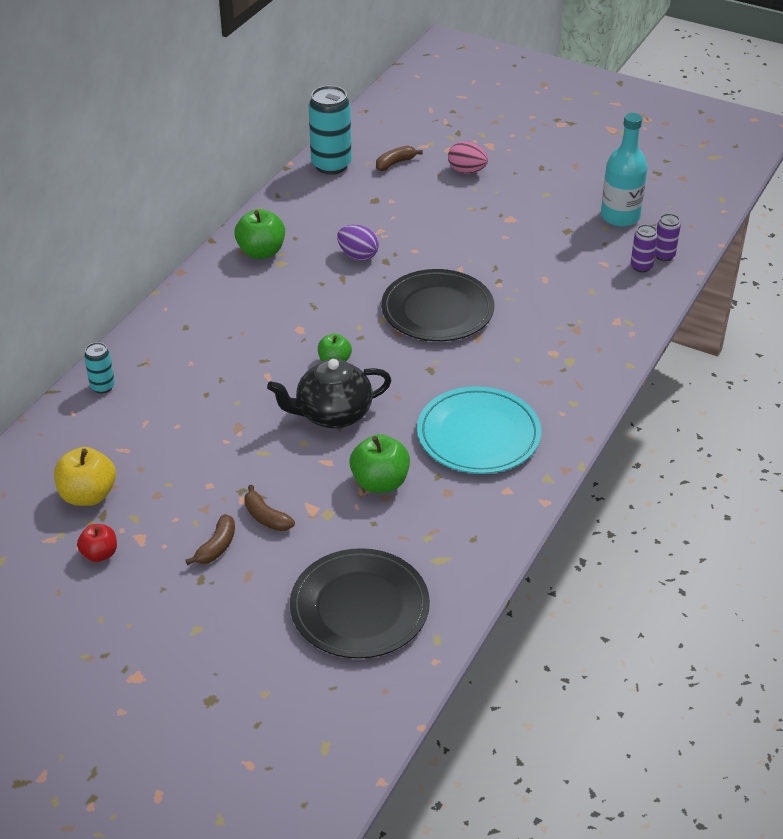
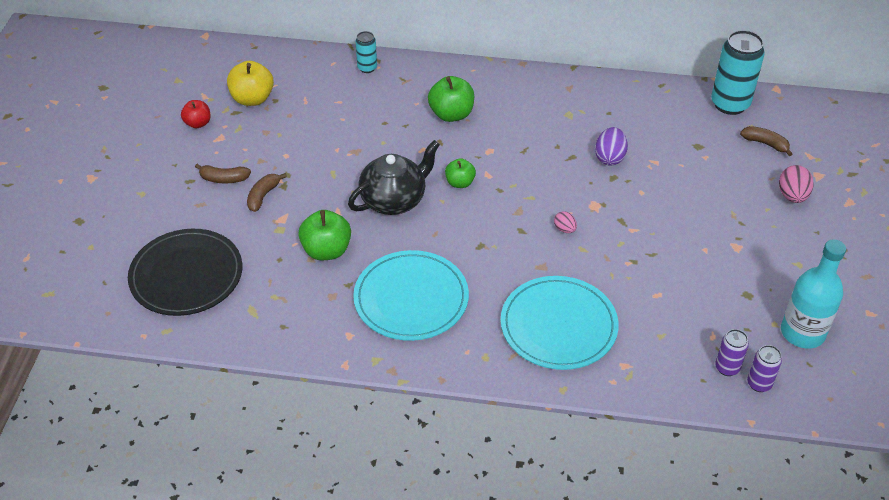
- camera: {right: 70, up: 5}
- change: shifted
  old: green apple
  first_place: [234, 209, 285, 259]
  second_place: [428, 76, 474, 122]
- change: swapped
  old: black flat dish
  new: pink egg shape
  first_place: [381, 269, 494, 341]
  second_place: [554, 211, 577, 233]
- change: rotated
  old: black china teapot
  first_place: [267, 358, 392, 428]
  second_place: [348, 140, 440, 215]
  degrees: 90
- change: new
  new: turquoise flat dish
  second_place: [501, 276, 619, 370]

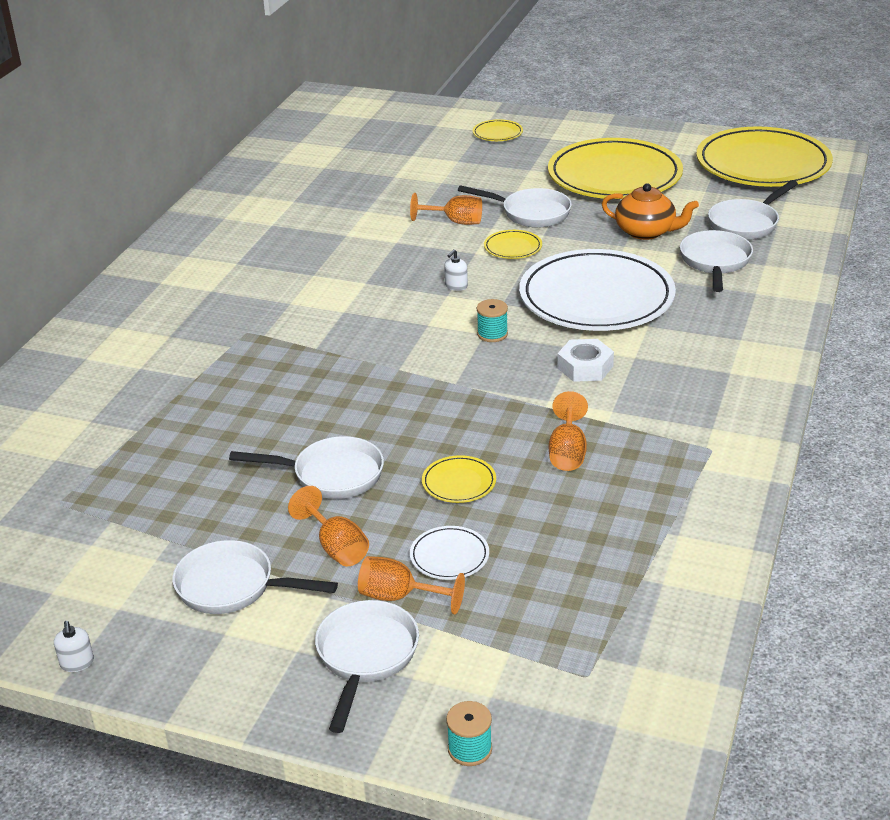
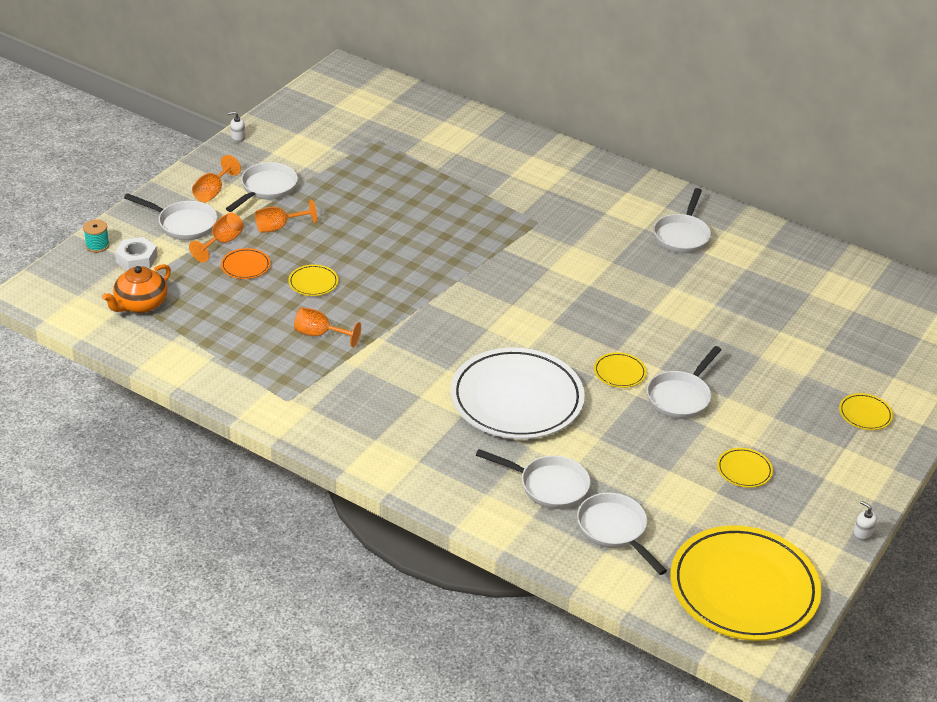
- camera: {right: 100, up: 5}
- change: scaled
  old: bright yellow flat dish
  first_place: [548, 138, 683, 199]
  second_place: [717, 448, 773, 488]
  factor: 0.4
- change: shifted
  old: bright orange china teapot
  first_place: [602, 183, 699, 240]
  second_place: [102, 264, 171, 313]
- change: shifted
  old: bright orange goblet
  first_place: [410, 193, 482, 225]
  second_place: [192, 155, 241, 202]
- change: shifted
  old: white soap pump
  first_place: [444, 249, 468, 291]
  second_place: [853, 501, 877, 541]
- change: gone
  old: turquoise reel of thread
  first_place: [477, 299, 508, 342]
- change: shifted
  old: white hexagon nut
  first_place: [557, 339, 614, 382]
  second_place: [115, 237, 158, 270]
- change: shifted
  old: white skillet
  first_place: [229, 436, 384, 499]
  second_place: [654, 188, 711, 253]
- change: repainted
  old: white flat dish
  new: bright orange flat dish
  first_place: [410, 526, 489, 580]
  second_place: [221, 248, 271, 279]

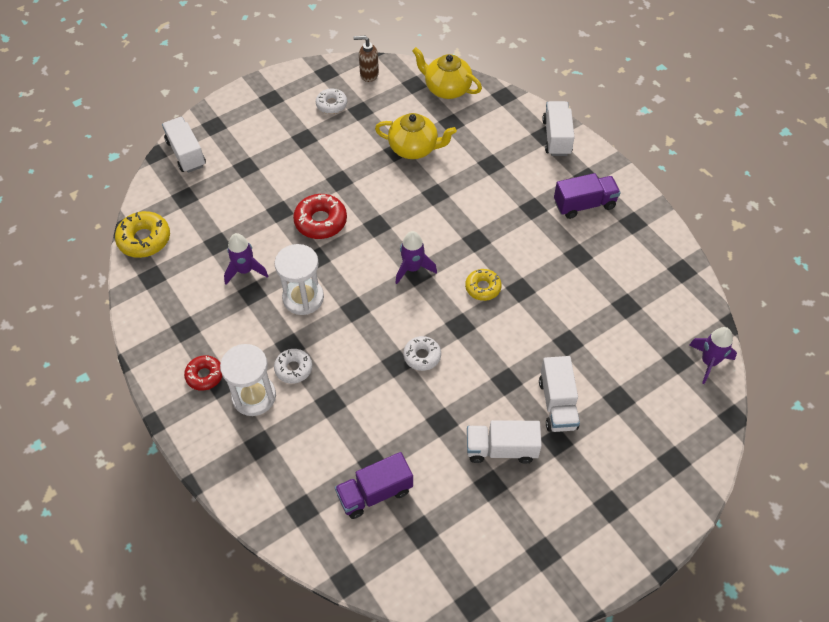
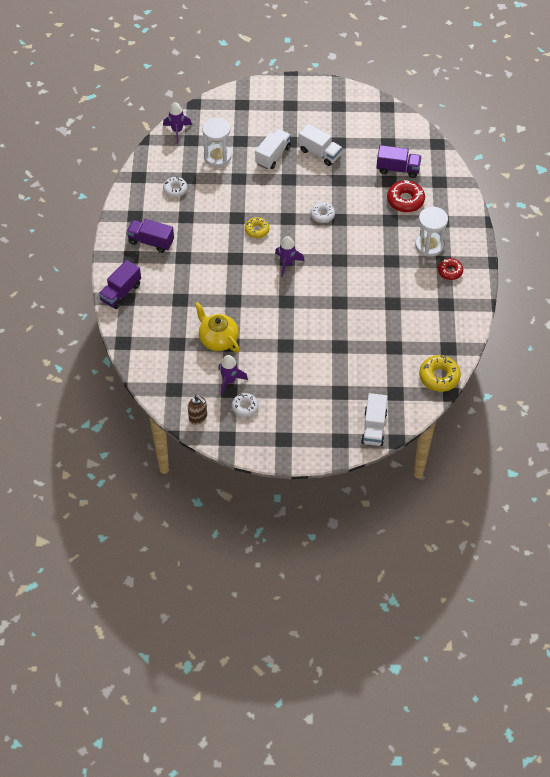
- camera: {right: -145, up: 0}
- change: gone
  old: bright yellow china teapot
  first_place: [412, 47, 482, 99]
- change: repainted
  old: white lorry
  new: purple lorry
  first_place: [542, 101, 575, 156]
  second_place: [99, 260, 141, 309]
- change: shifted
  old: scarlet doughnut
  first_place: [293, 194, 347, 239]
  second_place: [387, 180, 425, 212]
- change: shifted
  old: purple toy rocket
  first_place: [224, 233, 268, 285]
  second_place: [218, 355, 248, 396]
- change: shifted
  old: white hourglass
  first_place: [274, 244, 324, 315]
  second_place: [202, 118, 231, 167]
- change: shifted
  old: white doughnut
  first_place: [274, 349, 312, 384]
  second_place: [163, 176, 187, 197]

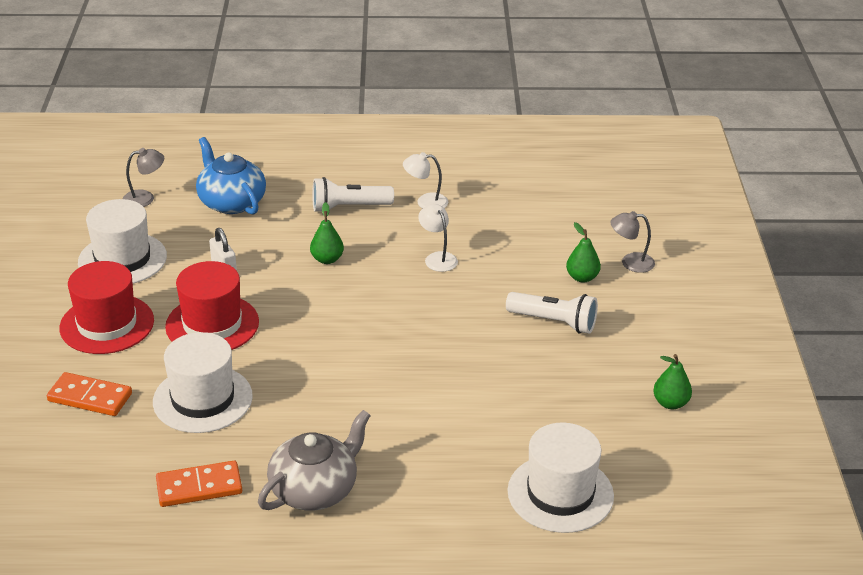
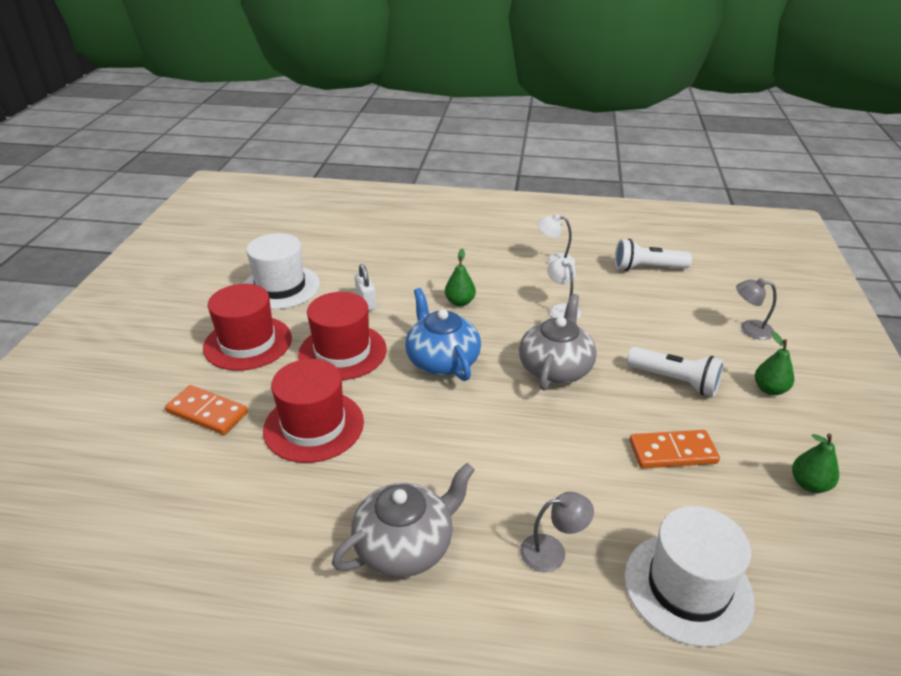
- camera: {right: 10, up: 0}
- change: shifted
  old: royal blue china teapot
  first_place: [196, 137, 266, 215]
  second_place: [405, 288, 481, 381]
- change: shifted
  old: ash-grey lamp
  first_place: [123, 148, 164, 207]
  second_place: [520, 492, 594, 572]
- change: shifted
  old: white torch
  first_place: [312, 177, 394, 212]
  second_place: [615, 239, 692, 271]
- change: shifted
  old: green pear
  first_place: [566, 222, 601, 283]
  second_place: [755, 331, 794, 395]
- change: repainted
  old: white top hat
  new: scarlet top hat
  first_place: [153, 332, 253, 433]
  second_place: [263, 359, 364, 463]
- change: shifted
  old: bright orange domino tile
  first_place: [156, 461, 242, 507]
  second_place: [629, 430, 720, 469]
- change: new
  new: ash-grey china teapot
  second_place: [519, 294, 596, 391]

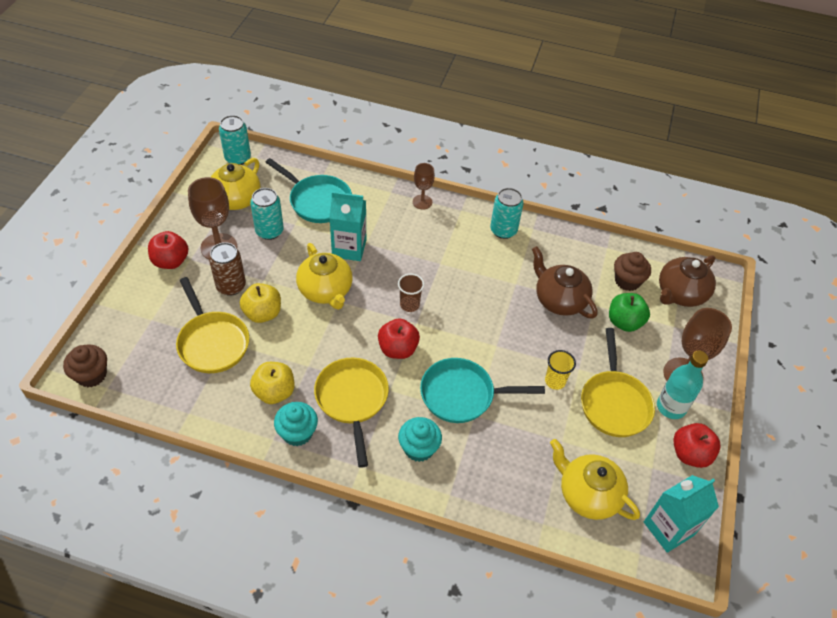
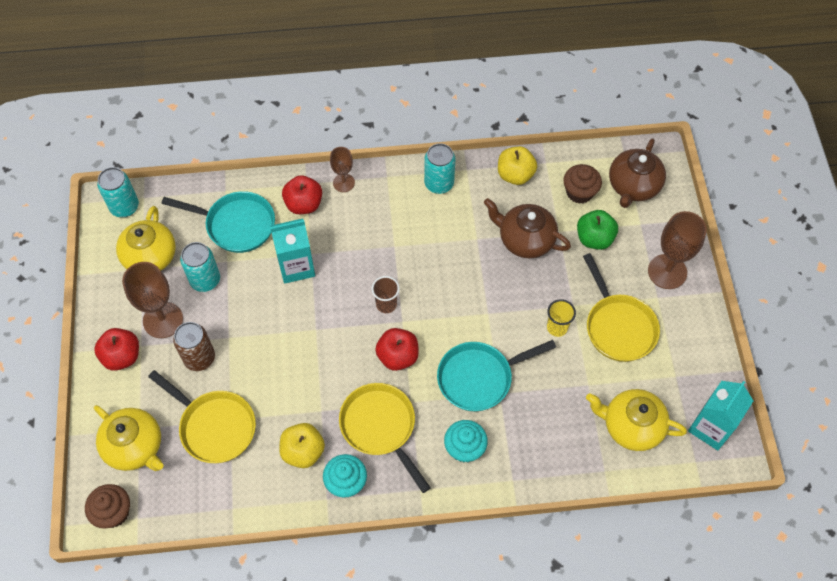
- camera: {right: -20, up: 10}
- change: shifted
  old: bright yellow china teapot
  first_place: [296, 243, 353, 310]
  second_place: [94, 405, 164, 471]
- change: shifted
  old: bright yellow apple
  first_place: [240, 283, 281, 323]
  second_place: [498, 146, 537, 185]
- change: gone
  old: turquoise flask
  first_place: [657, 351, 708, 419]
- change: shifted
  old: scarlet apple
  first_place: [674, 423, 721, 468]
  second_place: [282, 175, 322, 214]

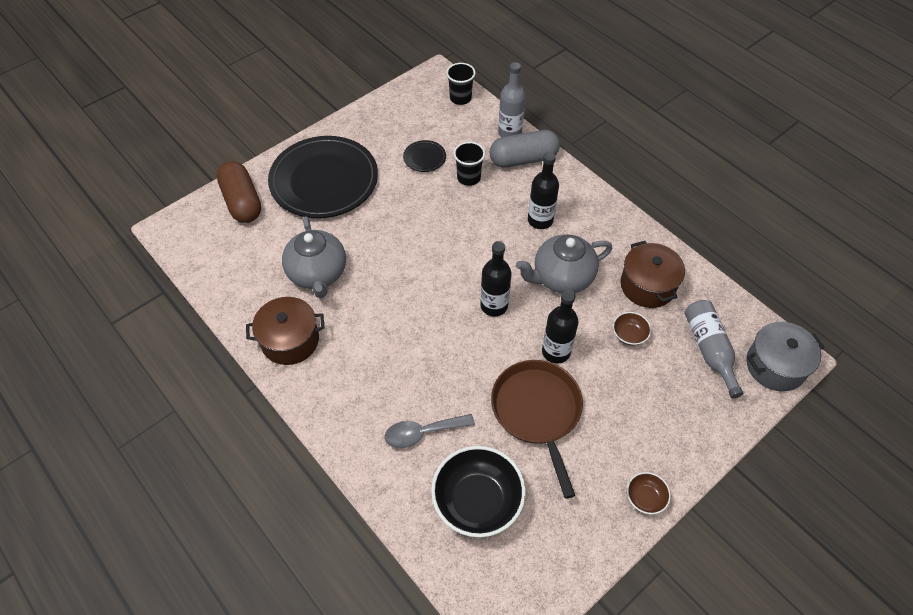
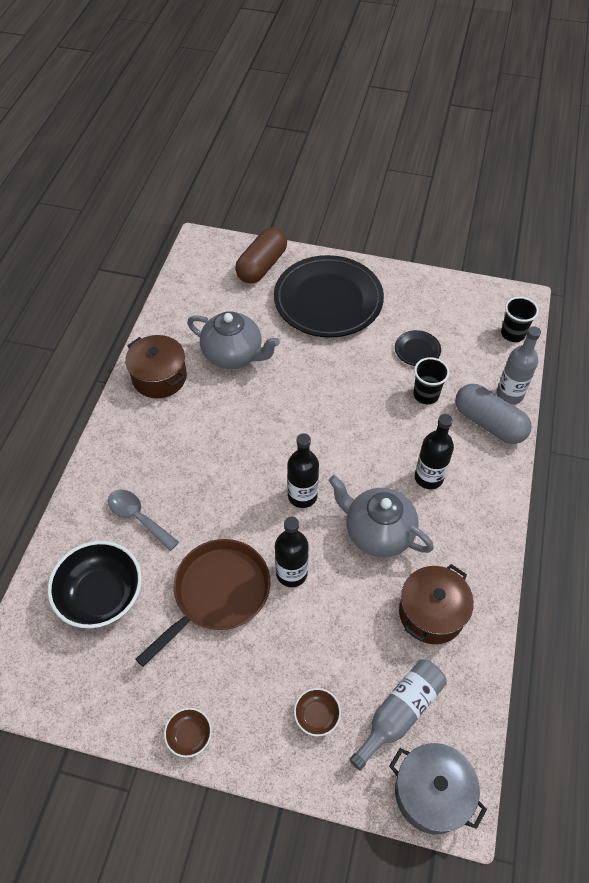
- camera: {right: 55, up: 0}
- change: rotated
  old: ash-grey china teapot
  first_place: [282, 216, 346, 298]
  second_place: [187, 311, 280, 369]
  degrees: -105
- change: shifted
  old: dark brown bowl
  first_place: [613, 312, 651, 346]
  second_place: [294, 688, 341, 736]

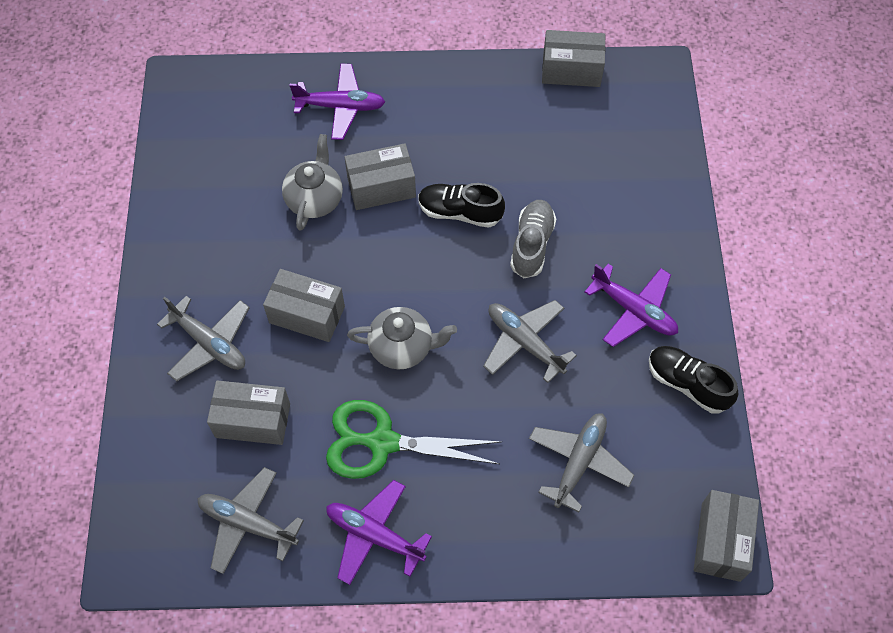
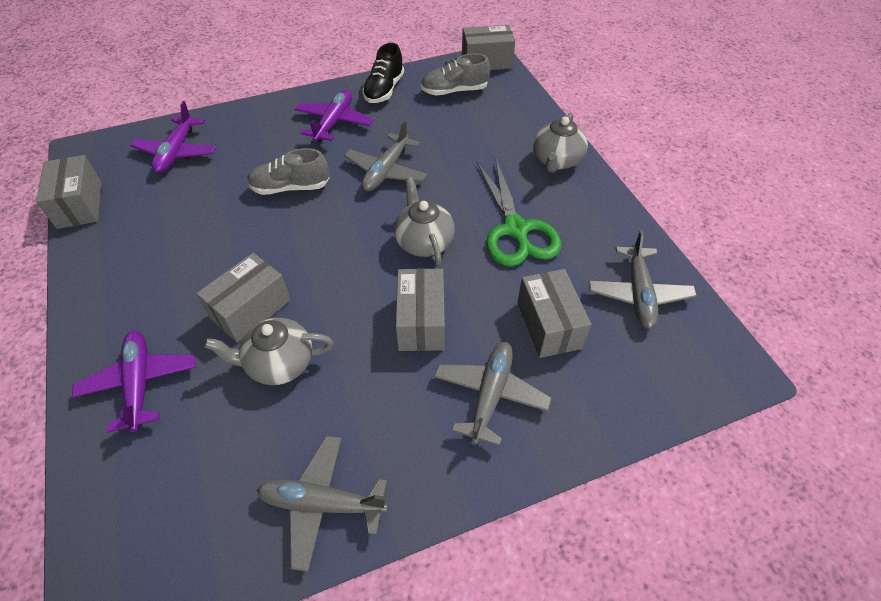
- camera: {right: -110, up: -10}
- change: rotated
  old: ash-grey package
  first_place: [345, 143, 416, 210]
  second_place: [196, 253, 291, 343]
  degrees: 75
- change: gone
  old: black lace-up shoe
  first_place: [418, 183, 505, 228]
- change: shifted
  old: ash-grey aeroplane
  first_place: [529, 413, 635, 513]
  second_place: [257, 436, 388, 572]
- change: shifted
  old: purple aeroplane
  first_place: [326, 480, 432, 585]
  second_place: [130, 101, 216, 173]
- change: new
  new: ash-grey lace-up shoe
  second_place: [421, 53, 490, 95]
- change: new
  new: ash-grey china teapot
  second_place: [533, 112, 588, 173]

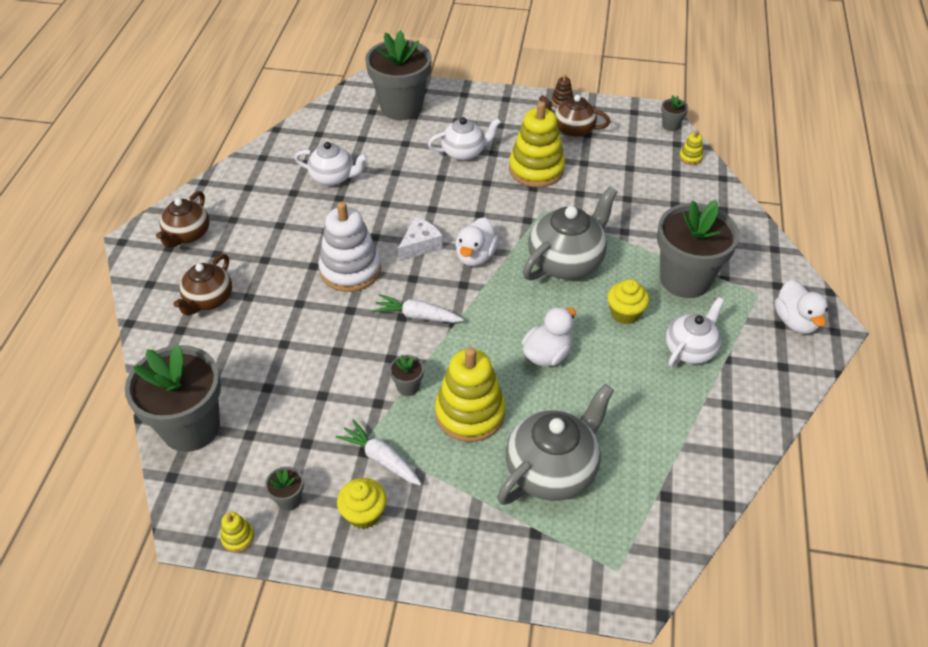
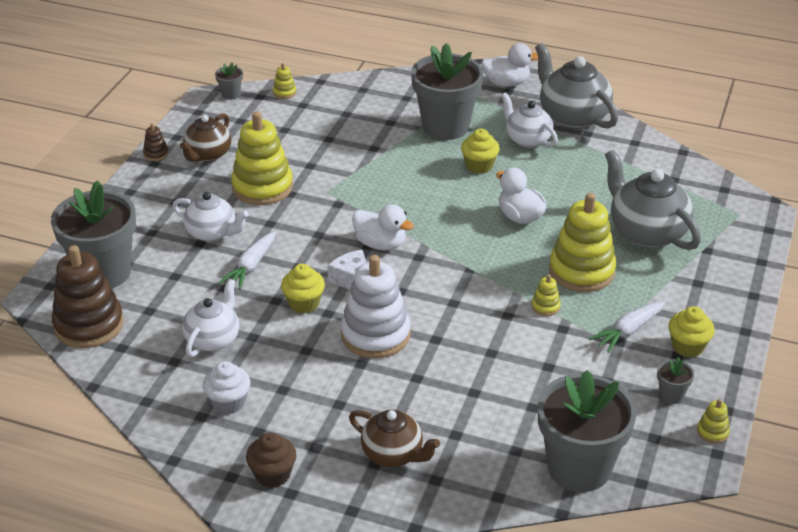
- camera: {right: -80, up: -10}
- change: rotated
  old: white china teapot
  first_place: [428, 117, 501, 161]
  second_place: [172, 192, 249, 242]
  degrees: 120
- change: shifted
  old: ash-grey china teapot
  first_place: [523, 187, 618, 280]
  second_place: [535, 43, 618, 129]
- change: swapped
  old: dark brown china teapot
  new: dark brown muffin
  first_place: [156, 191, 210, 248]
  second_place: [246, 433, 297, 488]
- change: shifted
  old: white root vegetable
  first_place: [373, 294, 464, 323]
  second_place: [218, 231, 276, 290]
- change: swapped
  old: ash-grey plant pot
  new: bright yellow stacking rings
  first_place: [390, 355, 424, 396]
  second_place: [532, 274, 561, 316]
- change: new
  new: dark brown stacking rings
  second_place: [52, 245, 124, 348]
- change: new
  new: bright yellow muffin
  second_place: [281, 264, 325, 313]
- change: new
  new: white muffin
  second_place: [203, 361, 250, 414]

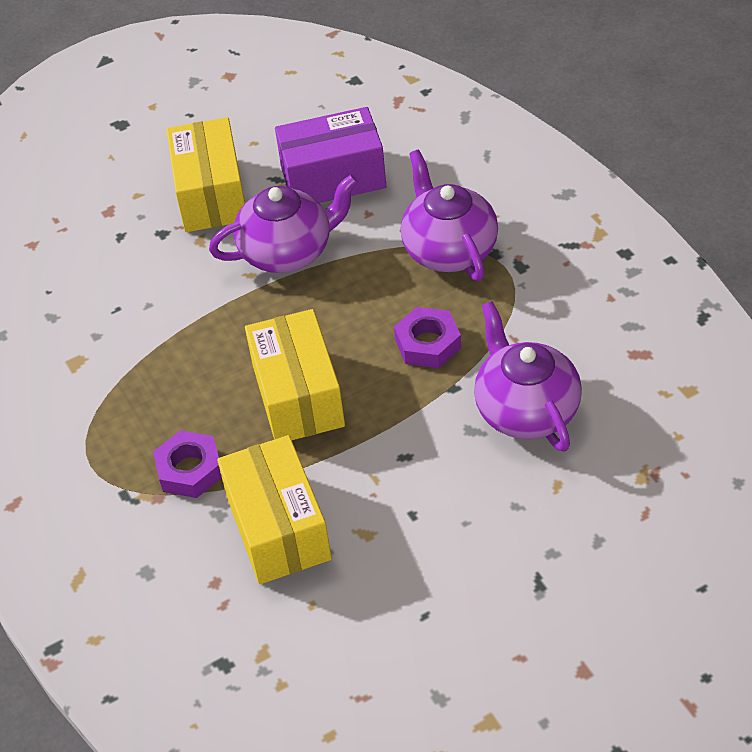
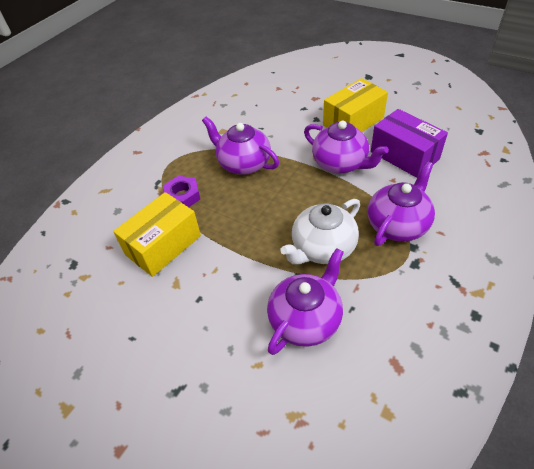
- camera: {right: 60, up: 0}
- change: swapped
  old: purple hexagon nut
  new: white china teapot
  first_place: [394, 307, 461, 368]
  second_place: [280, 199, 360, 264]
- change: gone
  old: bright yellow package
  first_place: [245, 309, 345, 440]
- change: new
  new: purple china teapot
  second_place: [202, 117, 279, 175]

